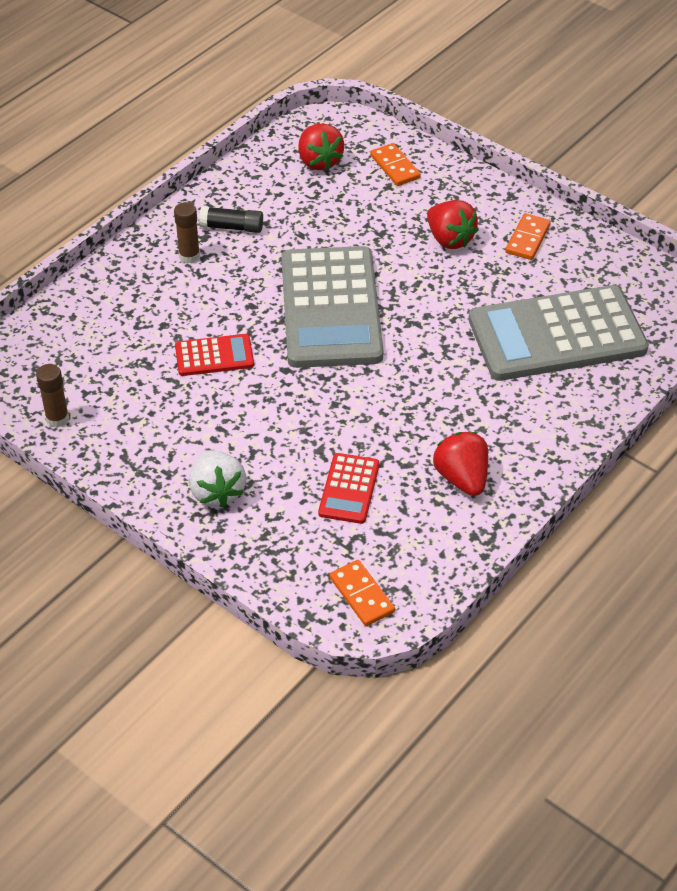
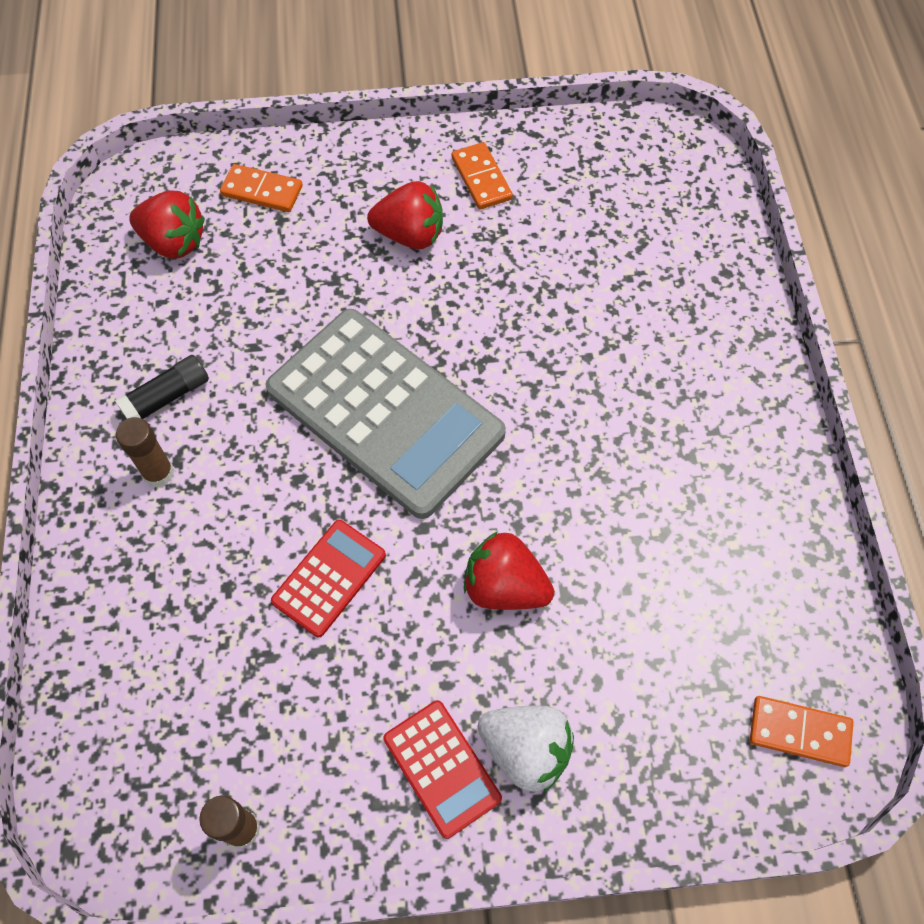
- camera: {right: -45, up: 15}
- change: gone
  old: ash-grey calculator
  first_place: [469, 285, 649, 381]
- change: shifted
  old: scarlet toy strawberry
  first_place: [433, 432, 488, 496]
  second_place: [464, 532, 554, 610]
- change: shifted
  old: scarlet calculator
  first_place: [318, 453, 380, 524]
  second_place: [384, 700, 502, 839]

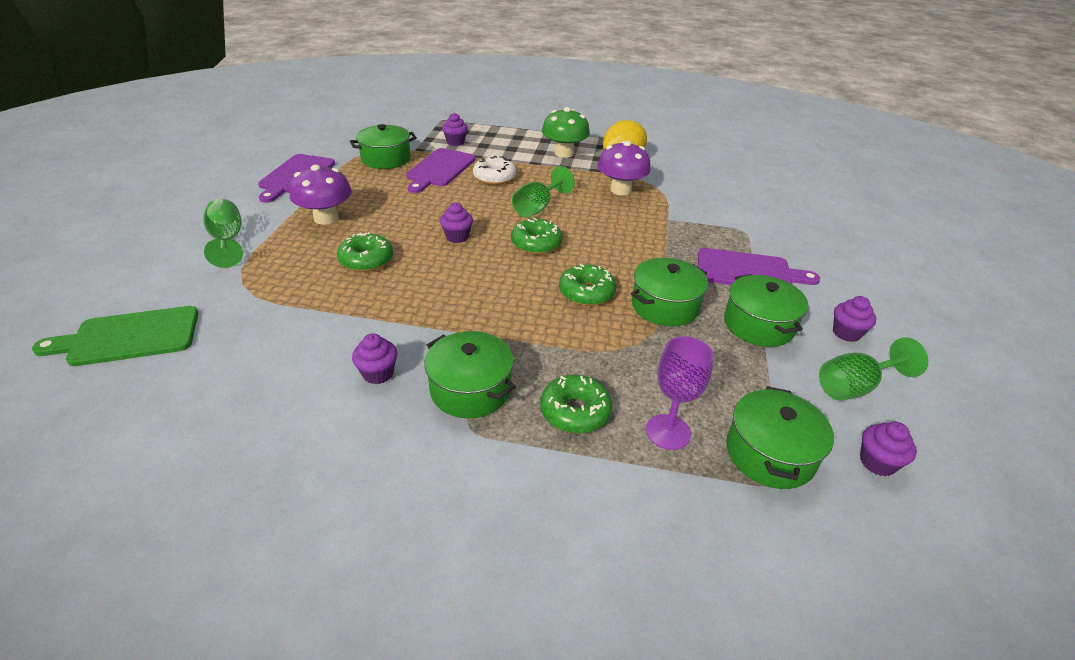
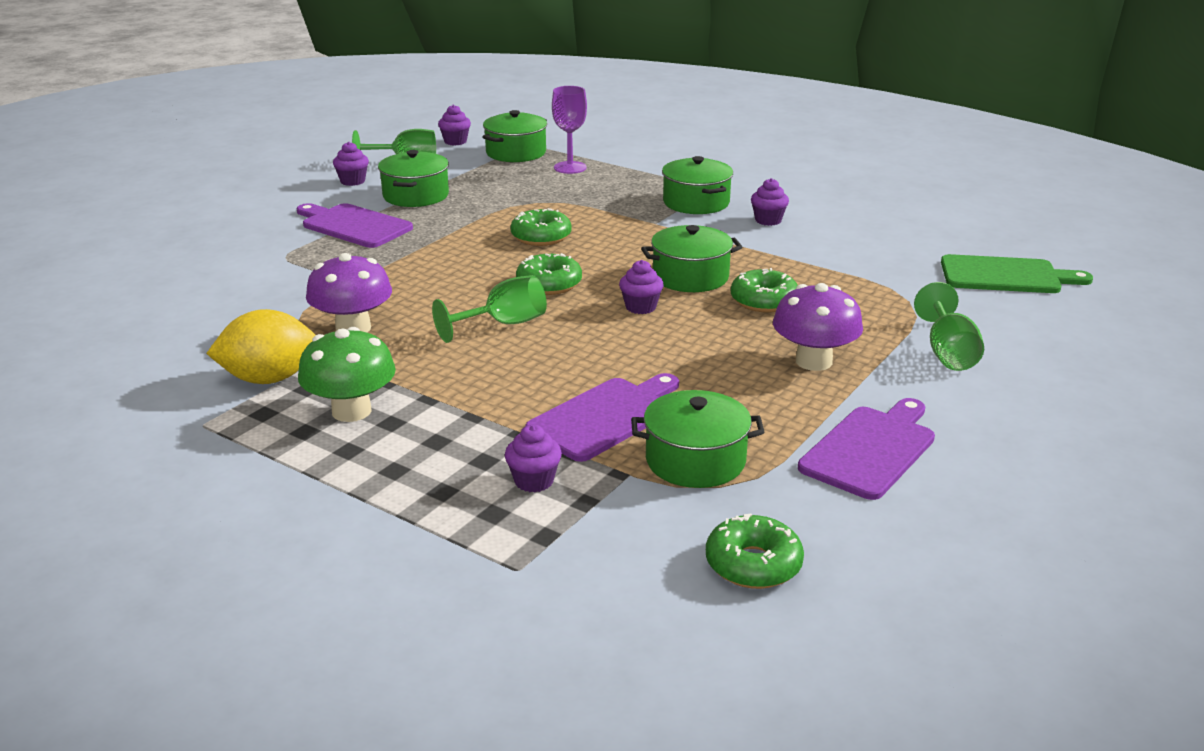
- camera: {right: -155, up: -10}
- change: gone
  old: white doughnut
  first_place: [473, 156, 517, 185]
- change: shifted
  old: green stockpot
  first_place: [631, 258, 708, 326]
  second_place: [641, 225, 743, 292]
- change: shifted
  old: green doughnut
  first_place: [540, 375, 612, 434]
  second_place: [706, 513, 804, 589]

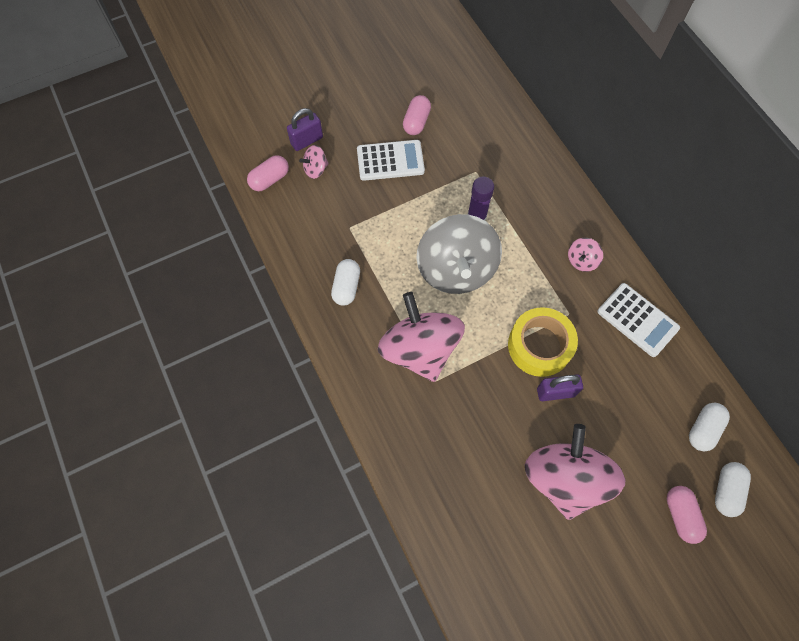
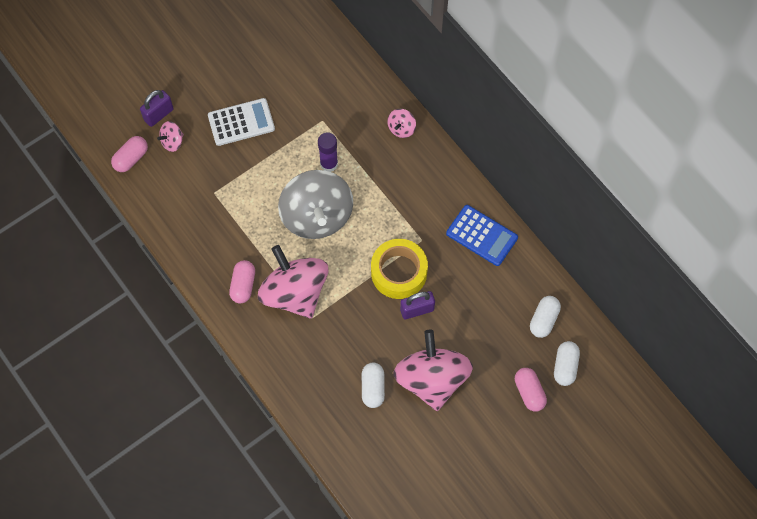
- camera: {right: -10, up: 0}
- change: shifted
  old: pink capsule
  first_place: [403, 95, 431, 135]
  second_place: [229, 260, 255, 303]
- change: shifted
  old: pink whirligig
  first_place: [568, 238, 603, 272]
  second_place: [387, 109, 416, 138]
- change: shifted
  old: white capsule
  first_place: [331, 259, 360, 306]
  second_place: [362, 363, 385, 408]
- change: repainted
  old: white calculator
  new: royal blue calculator
  first_place: [597, 283, 680, 357]
  second_place: [446, 205, 518, 266]

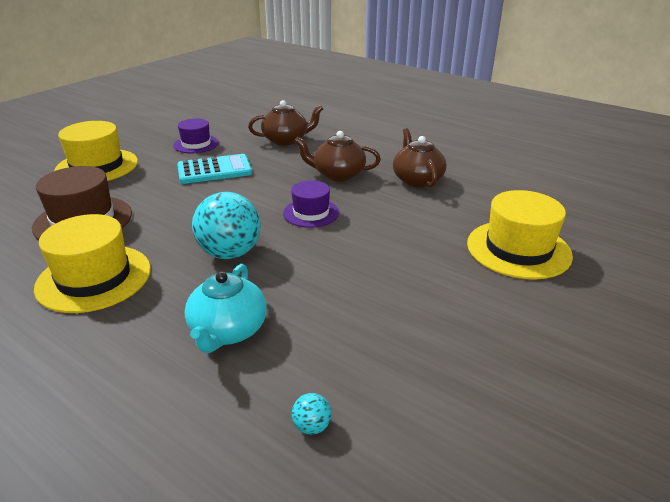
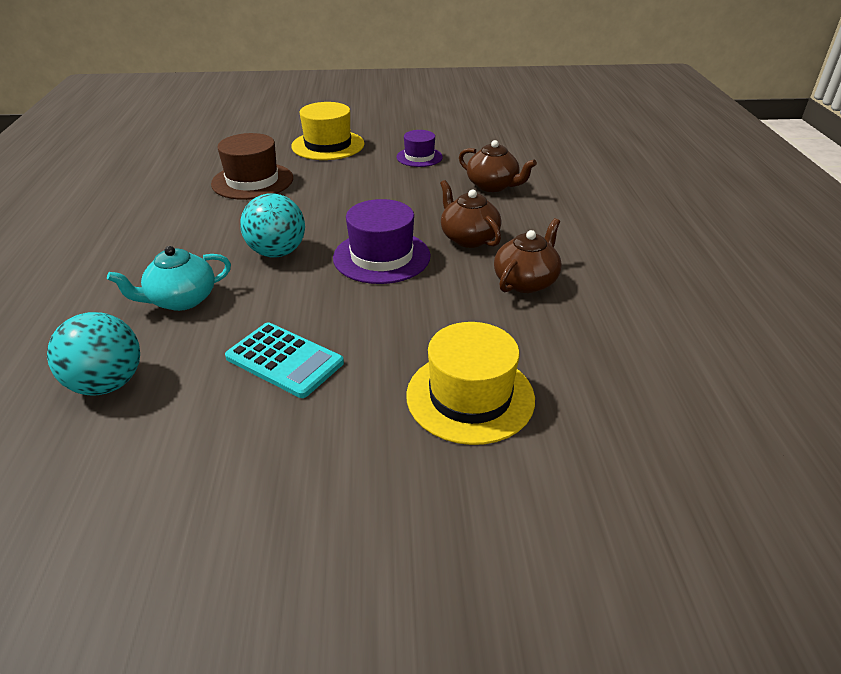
- camera: {right: 50, up: 5}
- change: shifted
  old: turquoise calculator
  first_place: [177, 154, 252, 184]
  second_place: [225, 322, 344, 398]
- change: scaled
  old: purple top hat
  first_place: [283, 180, 339, 228]
  second_place: [333, 199, 431, 284]
  factor: 1.63
- change: gone
  old: bright yellow top hat
  first_place: [34, 214, 151, 313]
- change: scaled
  old: turquoise sphere
  first_place: [292, 393, 332, 435]
  second_place: [47, 312, 140, 396]
  factor: 2.44

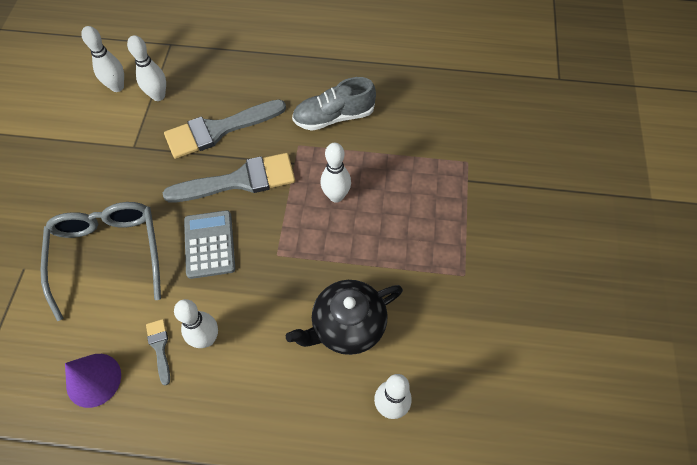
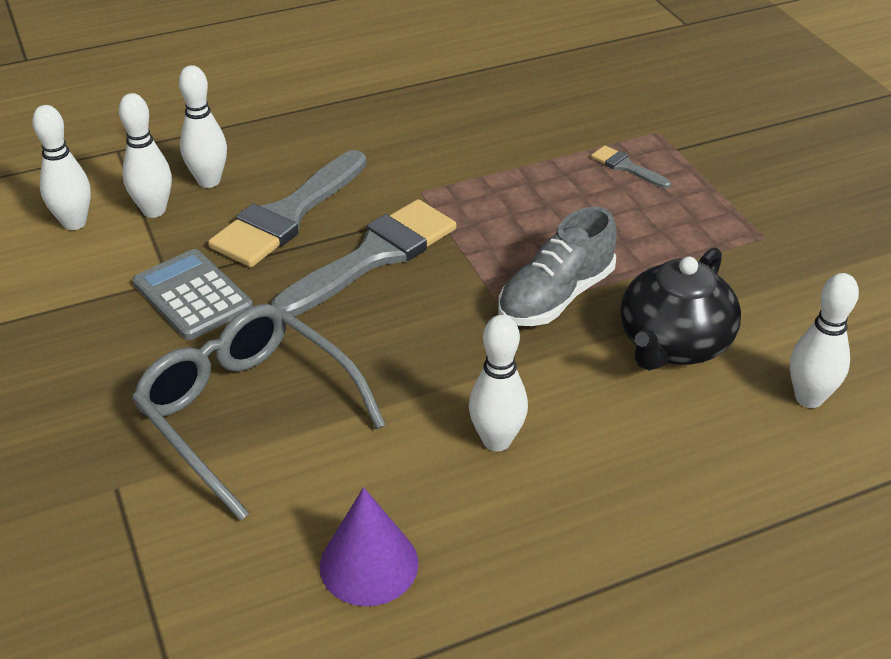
- camera: {right: -30, up: -20}
- change: shifted
  old: ash-grey lace-up shoe
  first_place: [292, 77, 376, 131]
  second_place: [498, 207, 617, 326]
- change: shifted
  old: white tenpin
  first_place: [321, 143, 351, 203]
  second_place: [179, 65, 227, 188]
- change: shifted
  old: ash-grey calculator
  first_place: [184, 210, 235, 279]
  second_place: [133, 249, 253, 340]
- change: shifted
  old: ash-grey paintbrush
  first_place: [146, 319, 170, 385]
  second_place: [591, 145, 671, 188]

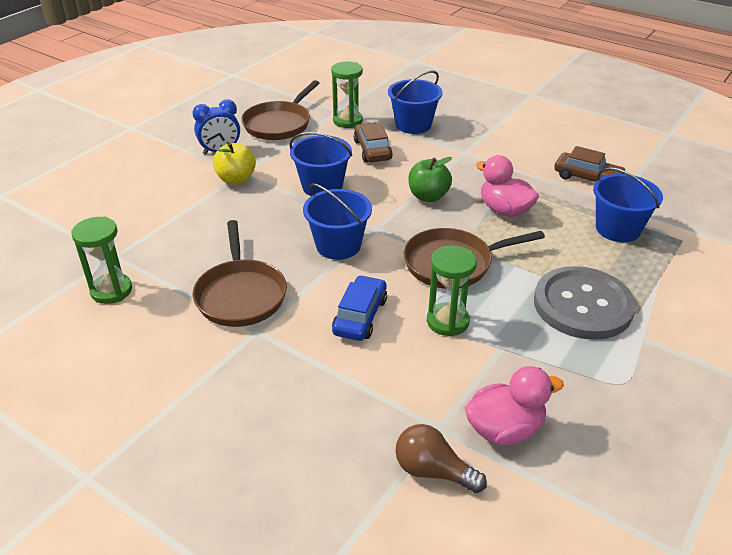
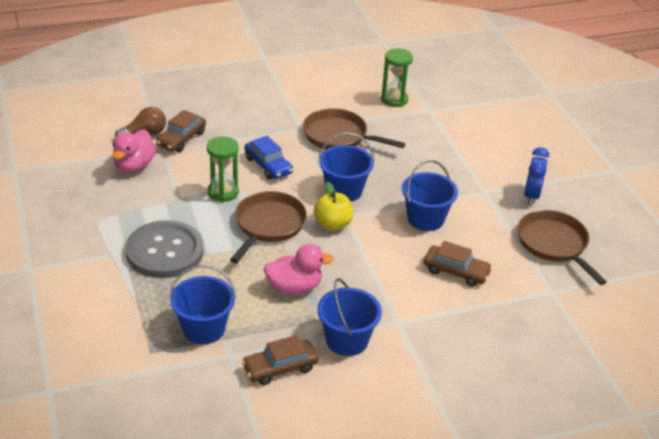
- camera: {right: 125, up: 0}
- change: gone
  old: green hourglass
  first_place: [331, 62, 363, 128]
- change: shifted
  old: royal blue bucket
  first_place: [388, 71, 443, 134]
  second_place: [317, 278, 382, 356]
- change: shifted
  old: bright yellow apple
  first_place: [213, 143, 256, 184]
  second_place: [314, 182, 353, 230]
- change: gone
  old: green apple
  first_place: [408, 157, 452, 202]
- change: new
  new: dark brown toy car
  second_place: [156, 110, 206, 152]

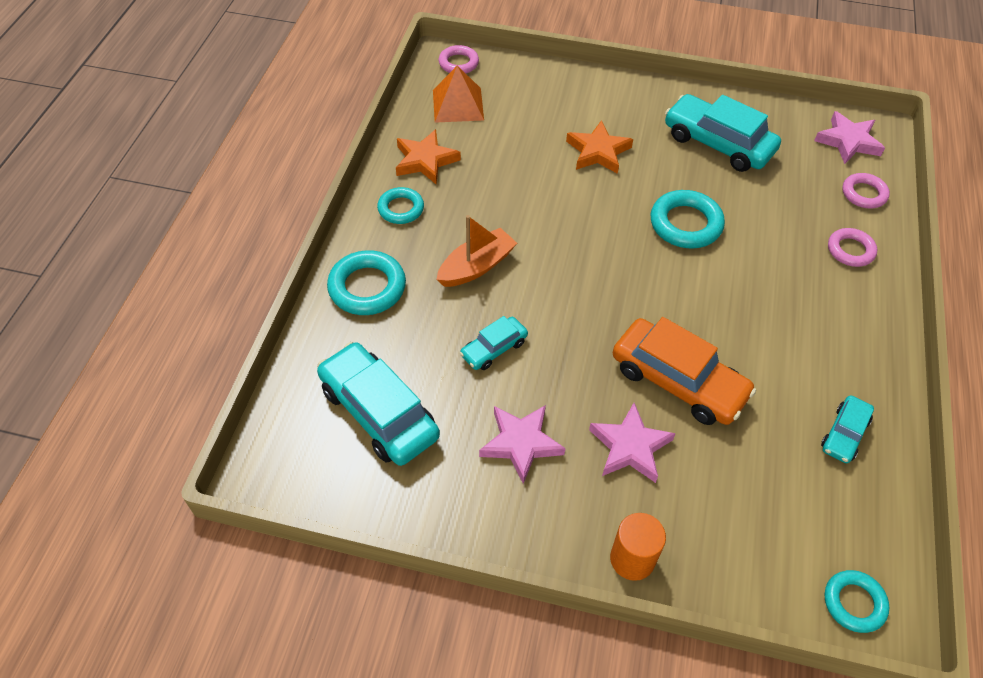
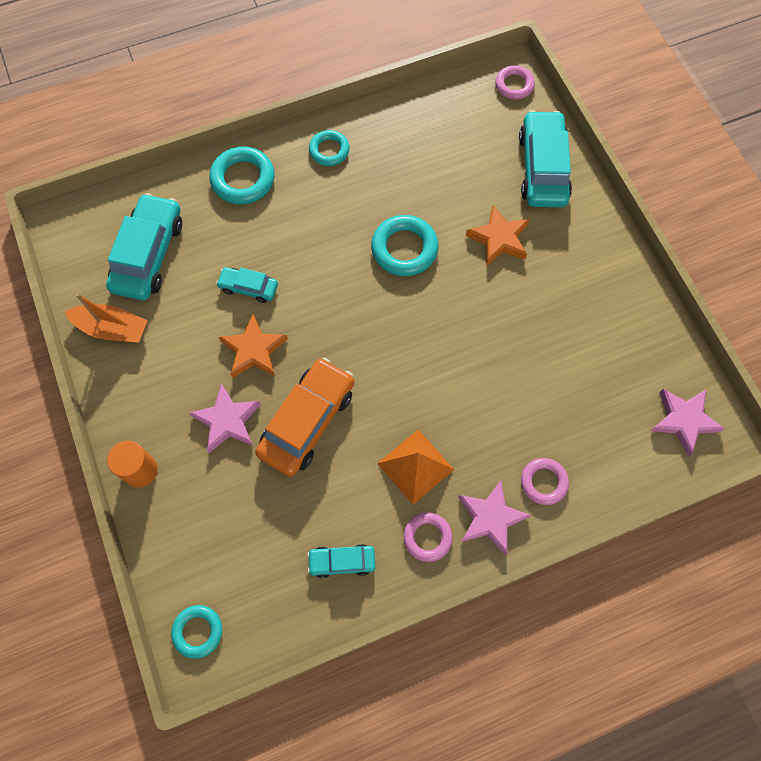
- camera: {right: 55, up: 15}
- change: shifted
  old: bright orange solid pyramid
  first_place: [433, 66, 484, 123]
  second_place: [377, 430, 454, 505]
- change: shifted
  old: turquoise toy car
  first_place: [665, 94, 781, 172]
  second_place: [519, 110, 572, 207]
- change: shifted
  old: bright orange star shape
  first_place: [396, 129, 461, 184]
  second_place: [219, 314, 288, 378]
- change: shifted
  old: pink torus
  first_place: [842, 173, 890, 209]
  second_place: [403, 512, 453, 562]
- change: shifted
  old: turquoise torus
  first_place: [650, 190, 725, 249]
  second_place: [371, 215, 439, 276]
- change: shifted
  old: bright orange toy boat
  first_place: [436, 215, 517, 287]
  second_place: [65, 293, 148, 343]
- change: rotated
  old: bright orange toy car
  first_place: [613, 317, 756, 425]
  second_place: [255, 358, 354, 476]
  degrees: -150
- change: shifted
  old: pink star shape
  first_place: [479, 405, 565, 484]
  second_place: [458, 481, 531, 555]

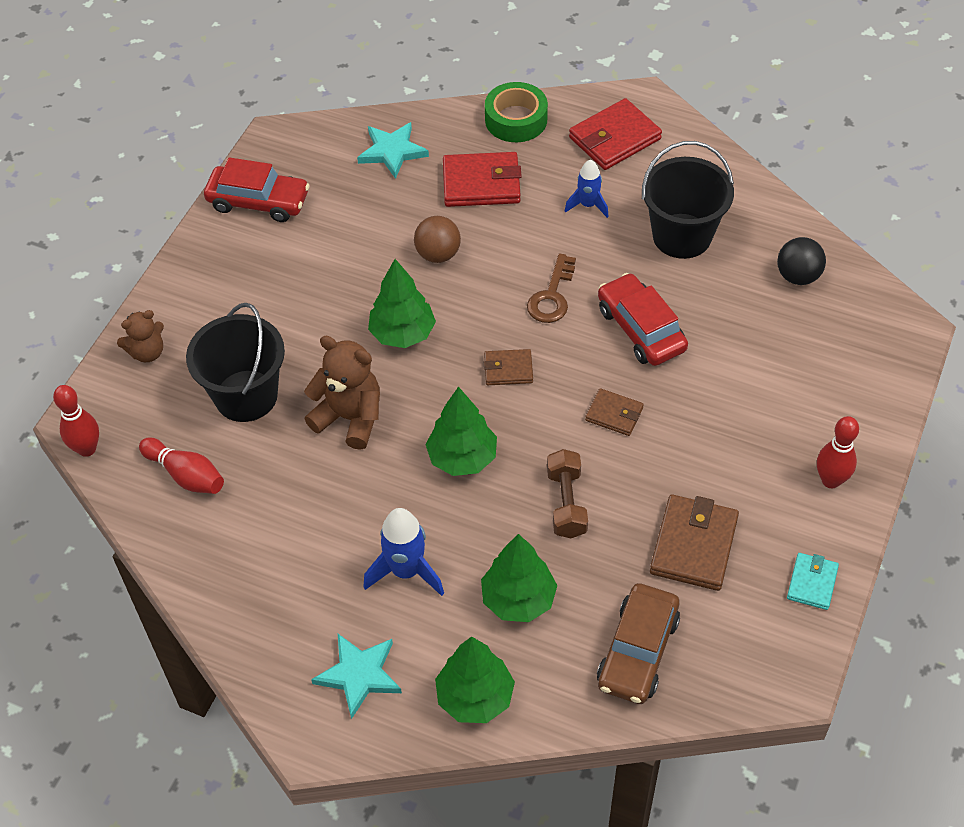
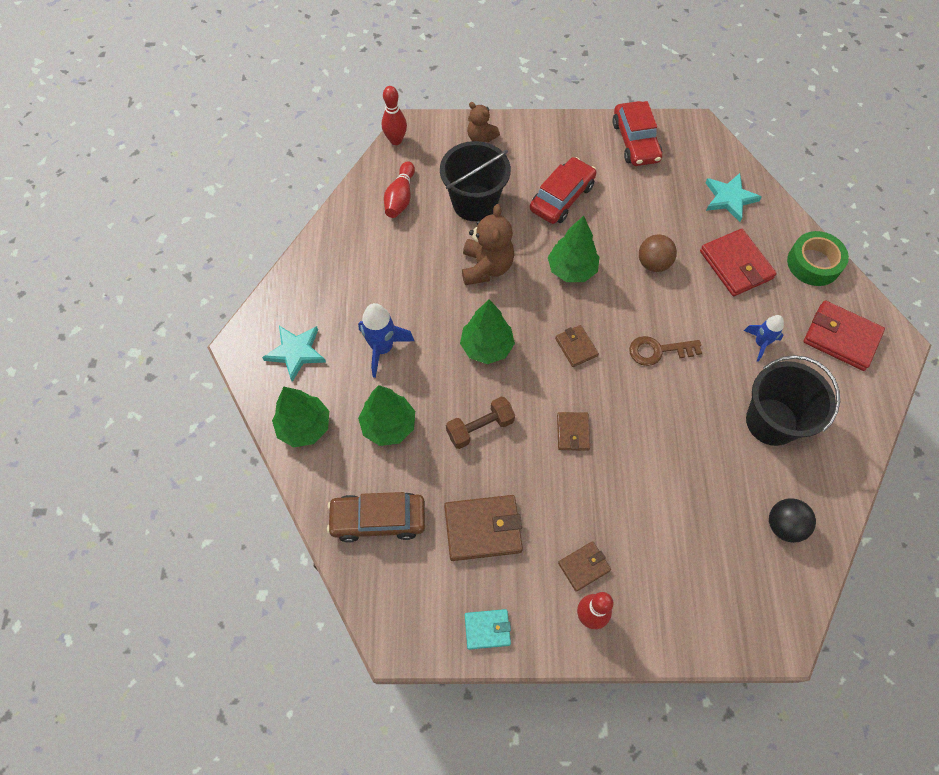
- camera: {right: 65, up: 10}
- change: shifted
  old: scarlet toy car
  first_place: [598, 273, 688, 366]
  second_place: [530, 157, 596, 224]
- change: new
  new: dark brown wallet
  second_place: [558, 541, 611, 592]

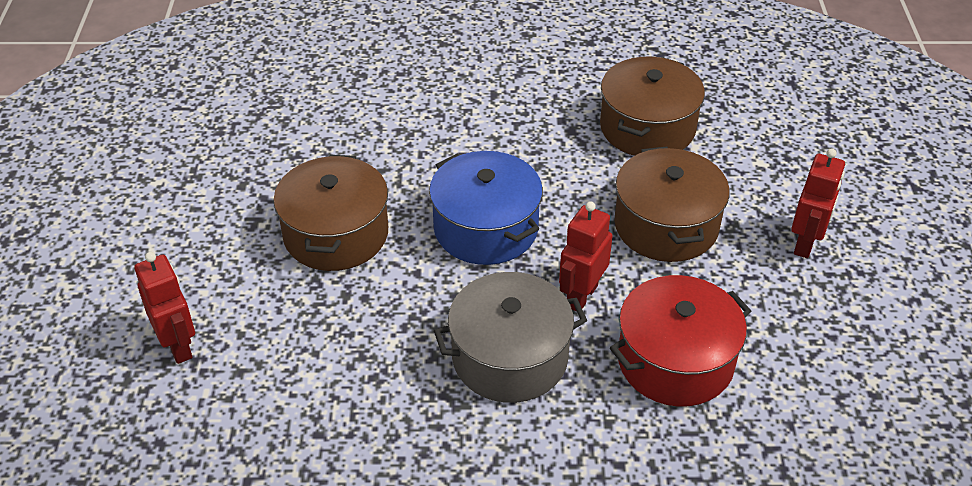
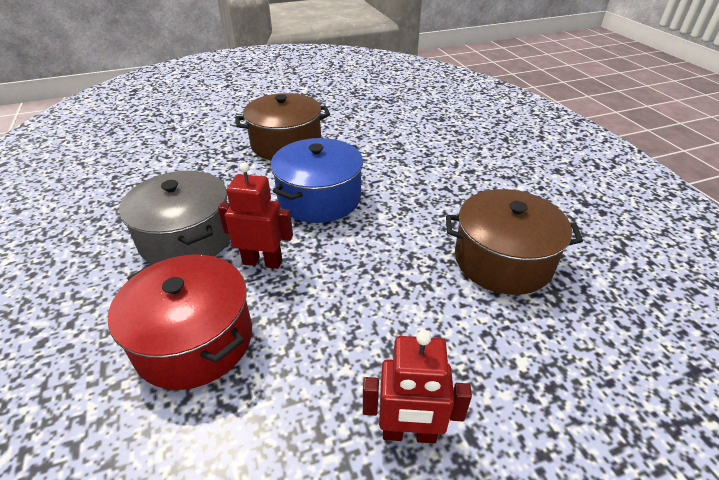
- camera: {right: 70, up: -5}
- change: gone
  old: dark brown stockpot
  first_place: [614, 147, 730, 262]
- change: gone
  old: scarlet robot
  first_place: [134, 252, 195, 364]

